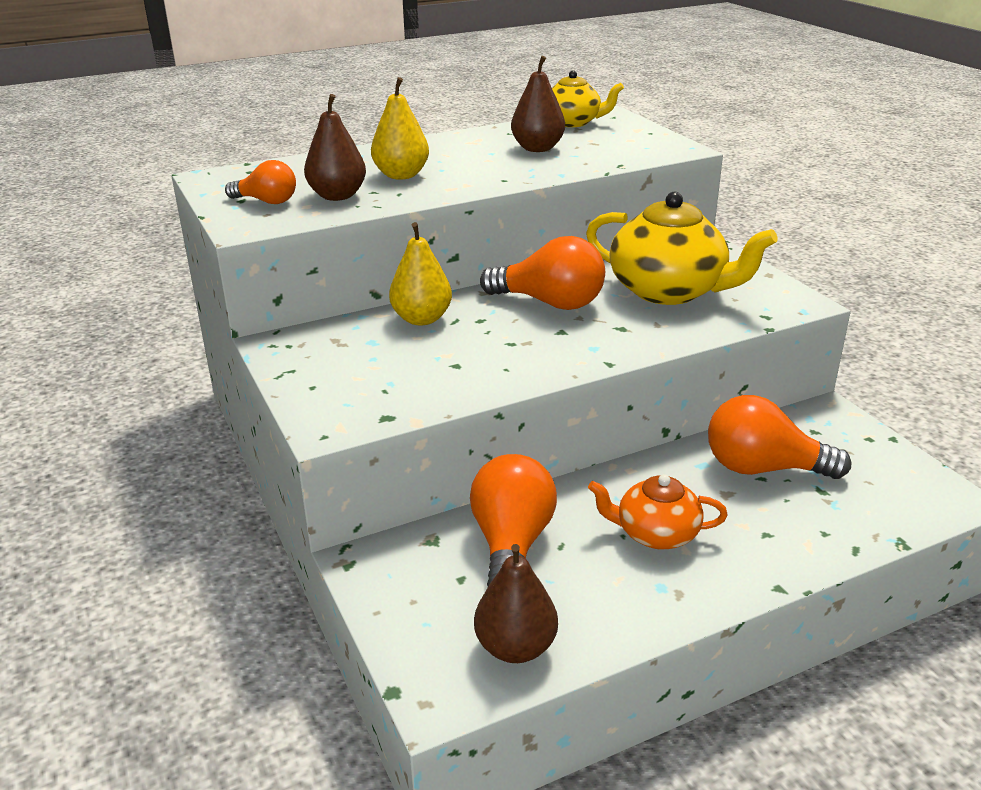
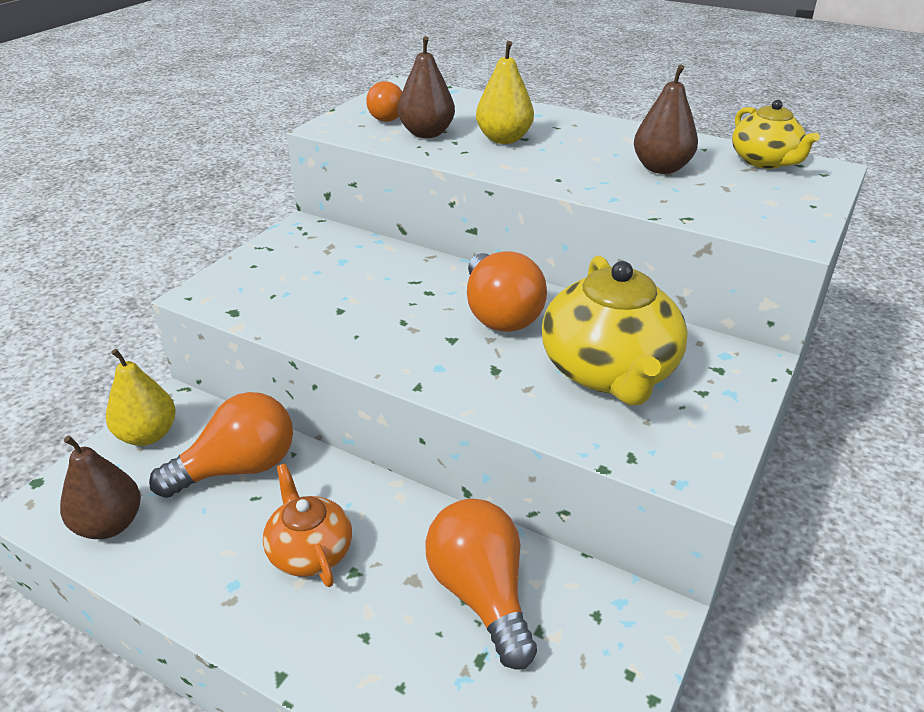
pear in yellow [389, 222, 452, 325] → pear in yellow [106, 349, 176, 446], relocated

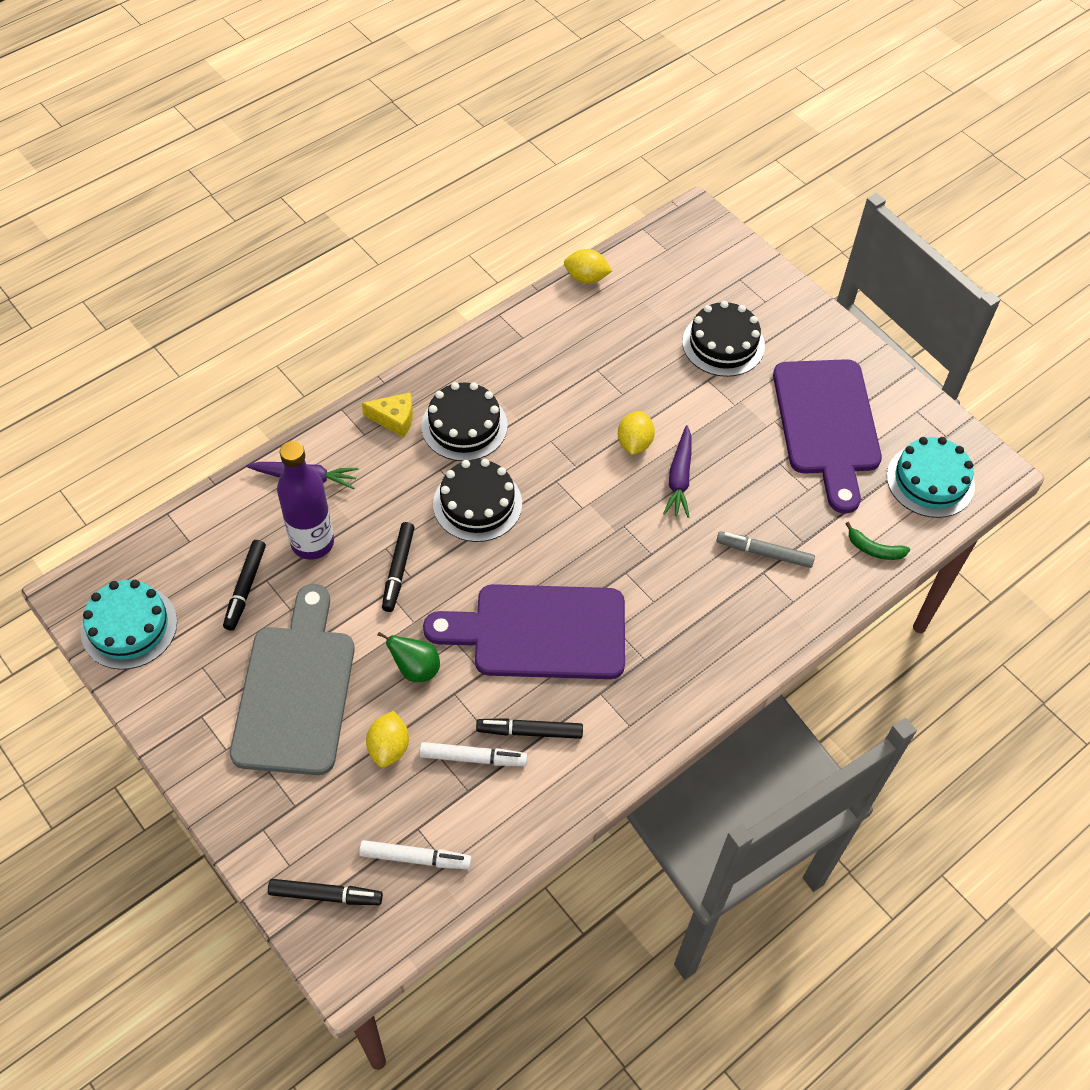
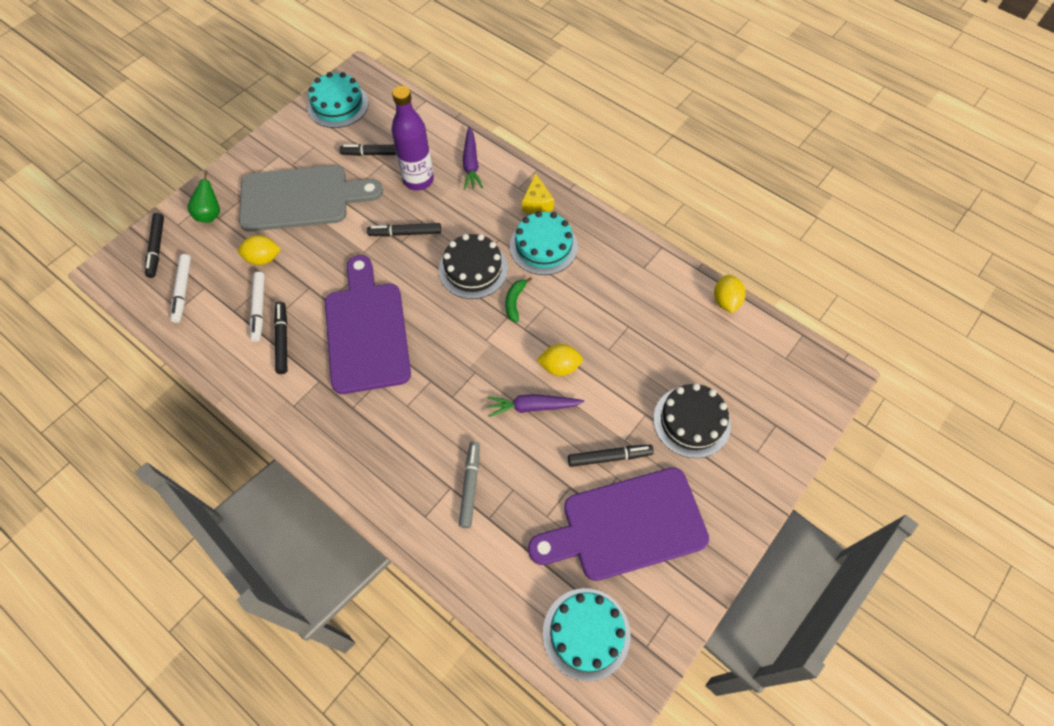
pear in green [378, 632, 440, 682] → pear in green [188, 171, 220, 223], relocated
banana in green [845, 522, 910, 560] → banana in green [505, 277, 532, 322], relocated
cake in black [421, 382, 508, 461] → cake in turquoise [510, 211, 578, 275]
- → marker in black [568, 445, 654, 467]

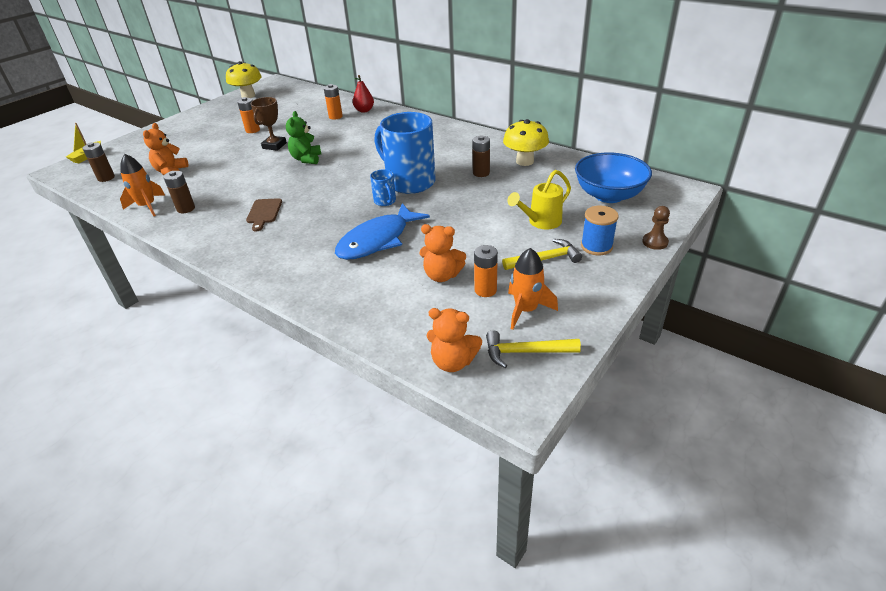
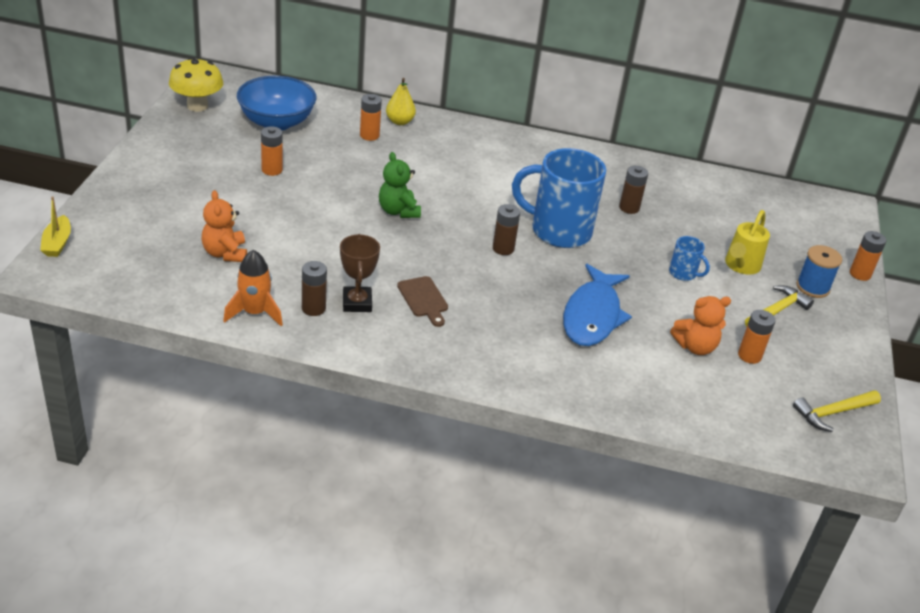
bowl in blue [575, 153, 652, 203] → bowl in blue [237, 76, 317, 130], relocated
trophy in brown [251, 97, 287, 151] → trophy in brown [340, 234, 380, 312], relocated
pear in red [353, 75, 374, 113] → pear in yellow [386, 78, 416, 125]
battery in brown [82, 142, 115, 182] → battery in brown [493, 204, 520, 255], relocated
mug in blue [370, 169, 396, 206] → mug in blue [669, 236, 710, 281], relocated
pawn in brown [642, 206, 670, 250] → battery in orange [850, 231, 886, 281]
teddy bear in orange [426, 308, 482, 372] → -
mushroom in yellow [503, 119, 549, 166] → -
rocket in orange [508, 248, 558, 330] → -

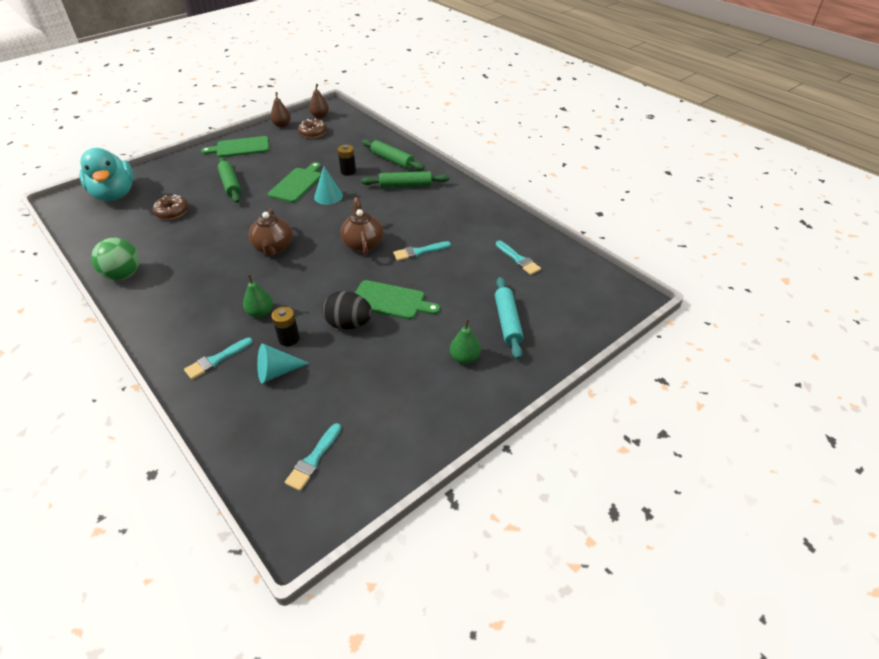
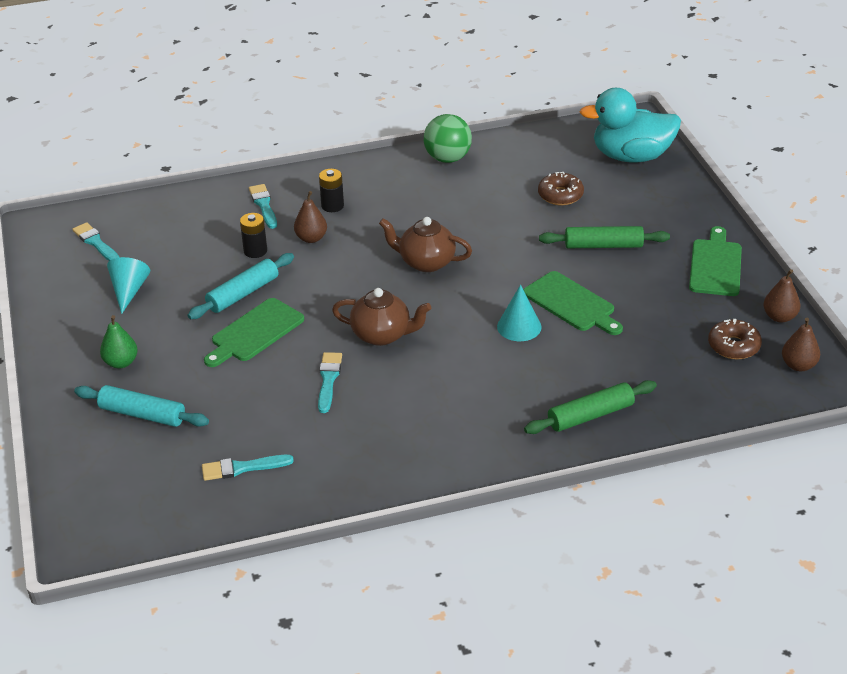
cone in turquoise [257, 343, 309, 383] → cone in turquoise [107, 257, 150, 314], relocated
egg in black [322, 291, 372, 330] → rolling pin in turquoise [188, 253, 294, 319]
pear in green [243, 274, 273, 318] → pear in brown [294, 191, 327, 243]
battery in black [338, 145, 356, 176] → battery in black [319, 169, 344, 212], relocated
rolling pin in green [361, 171, 449, 188] → -

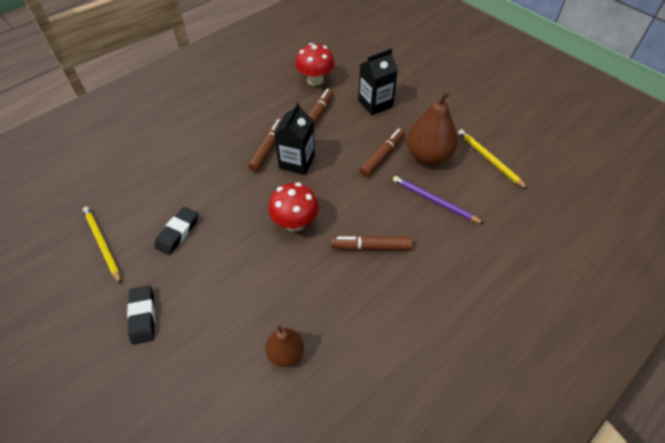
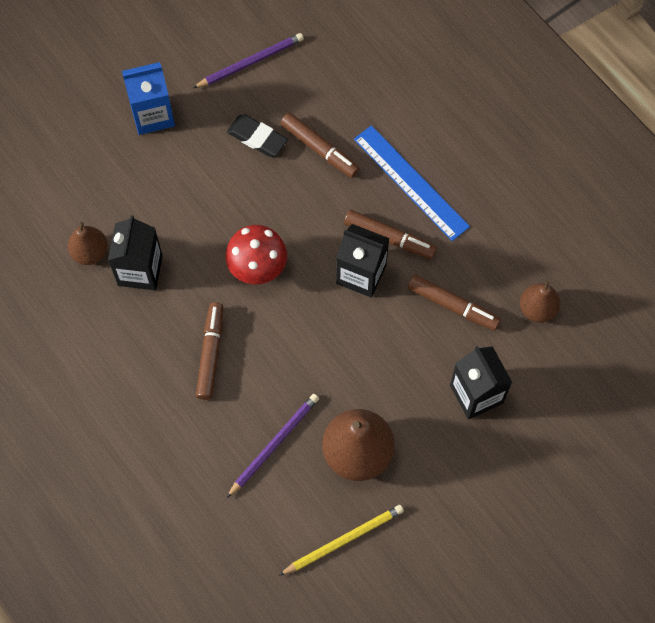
- → carton in black [108, 215, 163, 290]
eraser in black [127, 285, 155, 345] → carton in blue [122, 62, 175, 135]
pencil in yellow [83, 207, 121, 284] → pencil in purple [193, 33, 304, 88]
marker in brown [359, 128, 405, 177] → marker in brown [281, 113, 360, 178], relocated
- → ruler in blue [354, 125, 470, 241]
mushroom in red [295, 43, 335, 86] → pear in brown [520, 280, 560, 323]

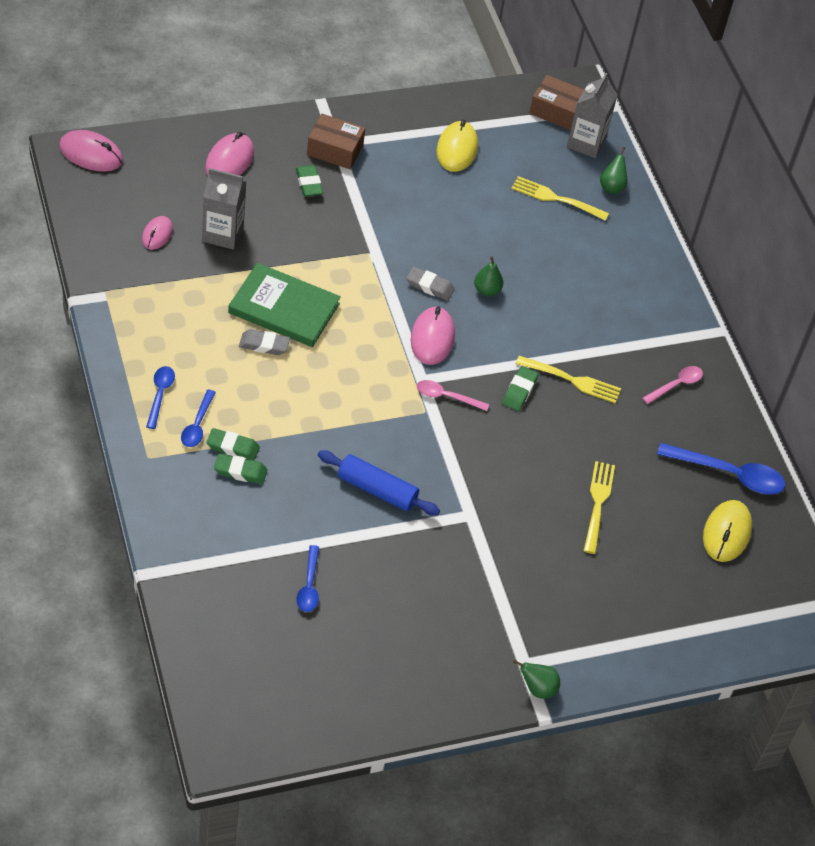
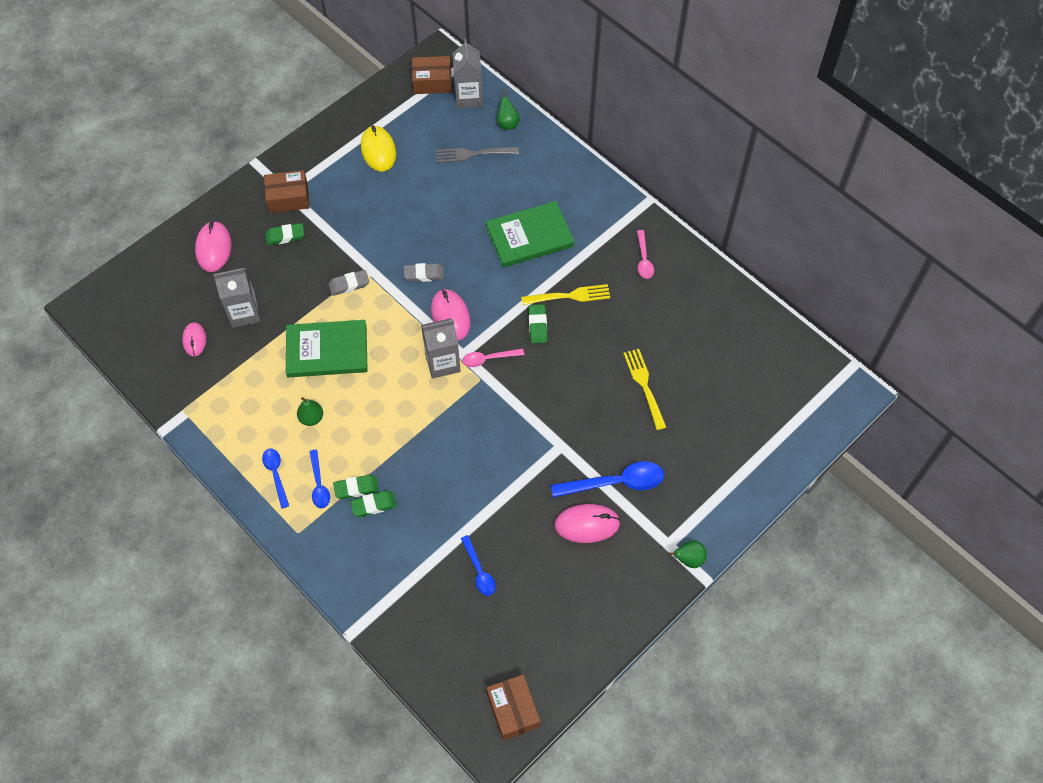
eraser in green [296, 165, 323, 196] → eraser in green [265, 223, 304, 245], 60 degrees counterclockwise
pear in green [474, 256, 503, 296] → pear in green [297, 397, 323, 426], relocated
eraser in grey [239, 329, 290, 355] → eraser in grey [328, 270, 369, 296], relocated
- → carton in grey [421, 318, 461, 379]
fork in yellow [511, 176, 609, 221] → fork in grey [436, 147, 519, 163]
- → book in green [486, 201, 574, 267]
- → box in brown [486, 674, 540, 740]
spoon in blue [657, 443, 785, 494] → spoon in blue [551, 461, 664, 497], relocated
mouse in pink [59, 130, 123, 172] → mouse in pink [554, 504, 621, 543], relocated
spoon in pink [642, 366, 703, 404] → spoon in pink [637, 230, 654, 279], 150 degrees clockwise
rolling pin in blue [318, 450, 440, 515] → -
mouse in yellow [703, 500, 752, 562] → -

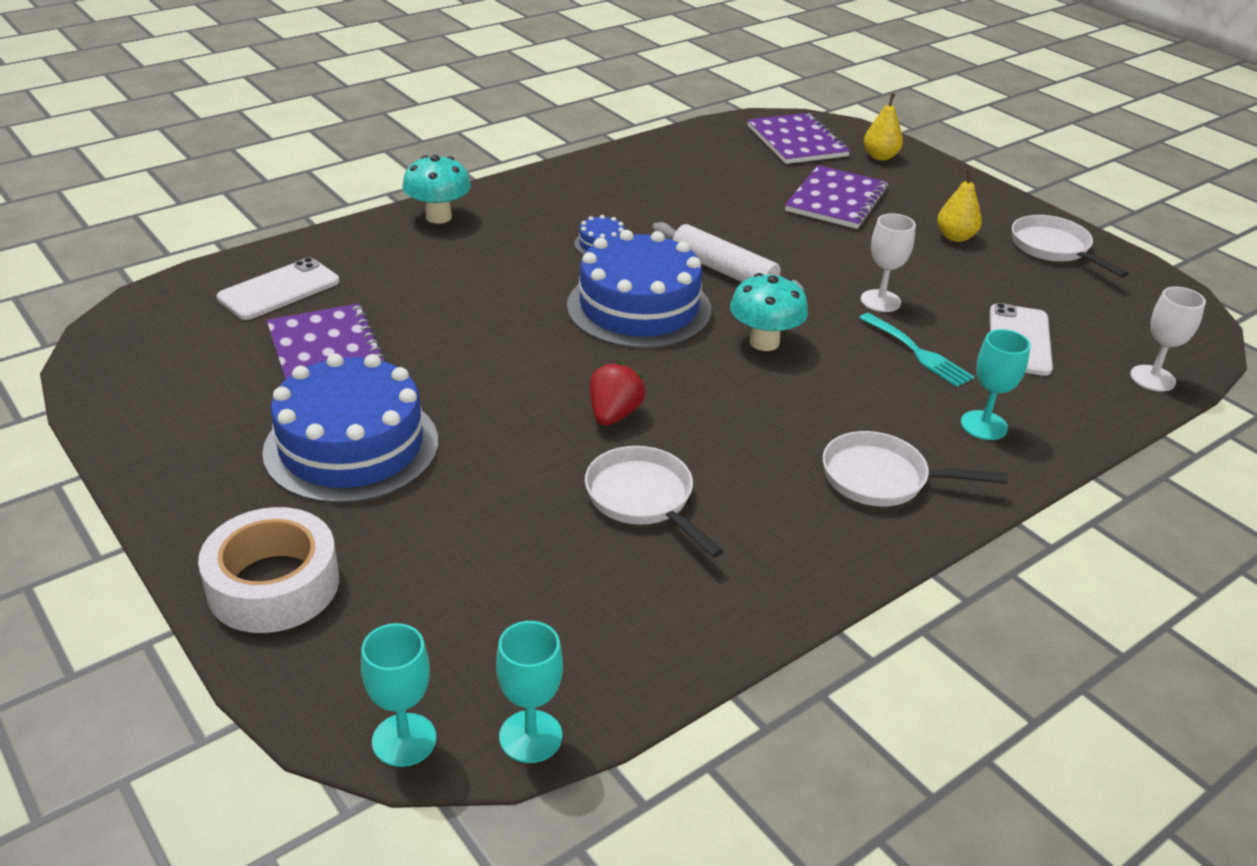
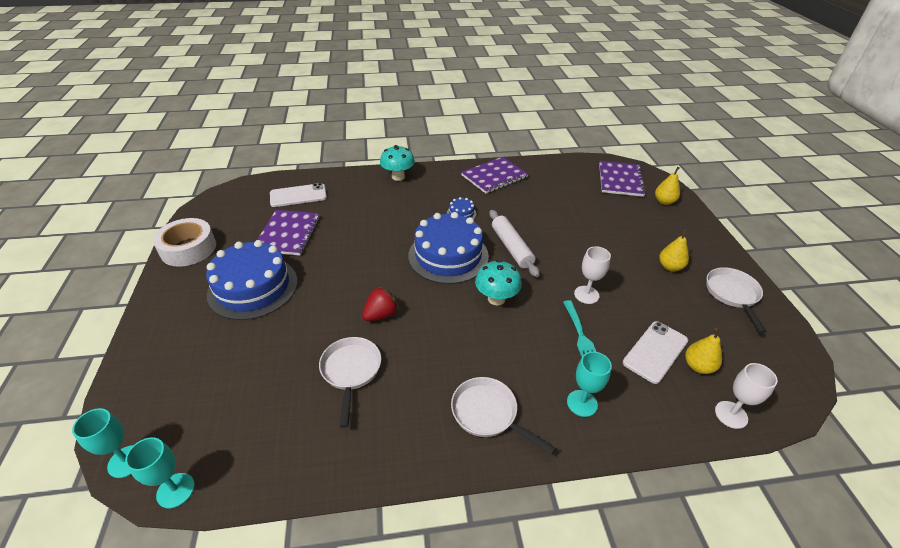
tape in white [198, 507, 339, 633] → tape in white [153, 218, 216, 267], relocated
notebook in purple [785, 165, 889, 229] → notebook in purple [461, 157, 528, 194], relocated
- → pear in yellow [685, 328, 722, 374]

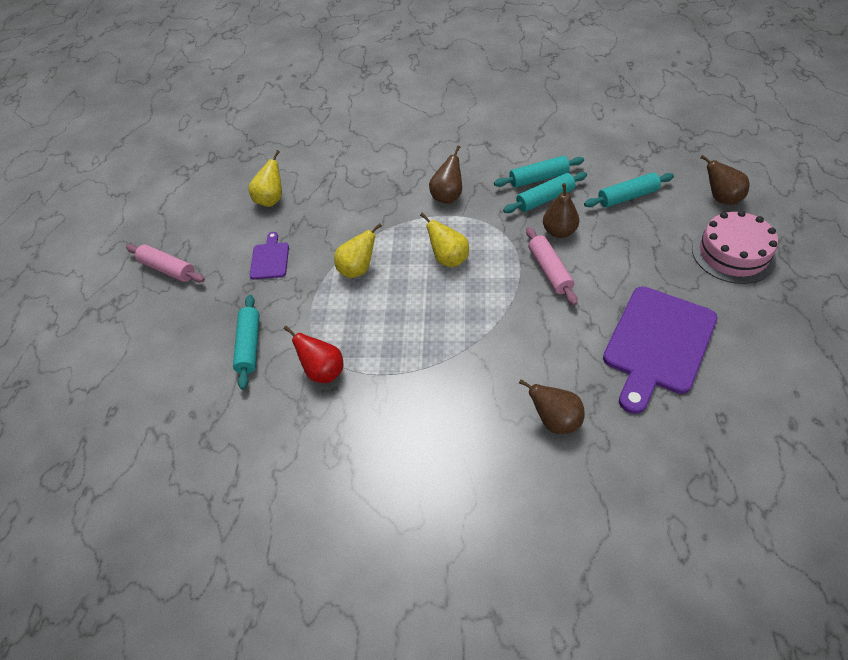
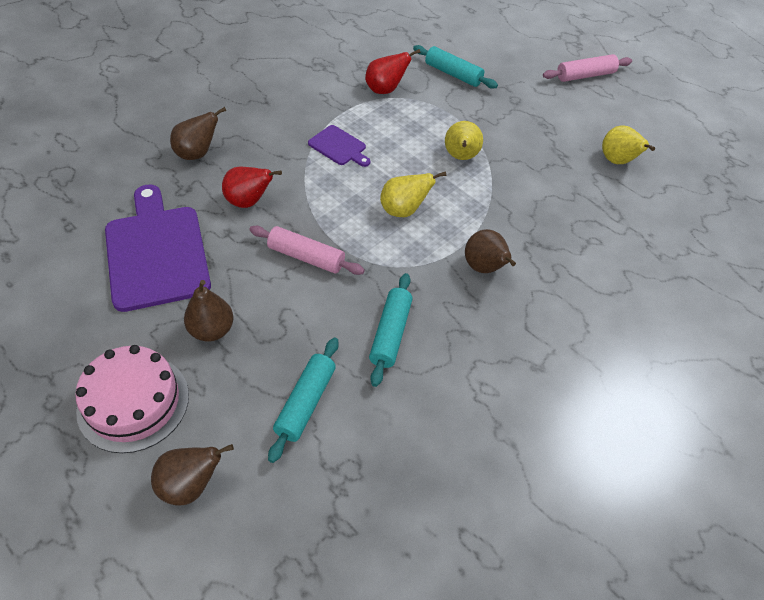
pear in brown [543, 183, 579, 238] → pear in brown [184, 280, 234, 342], relocated
- → pear in red [222, 167, 282, 208]
cutting board in purple [250, 232, 289, 279] → cutting board in purple [308, 125, 370, 167], relocated
rolling pin in turquoise [494, 156, 584, 188] → -

